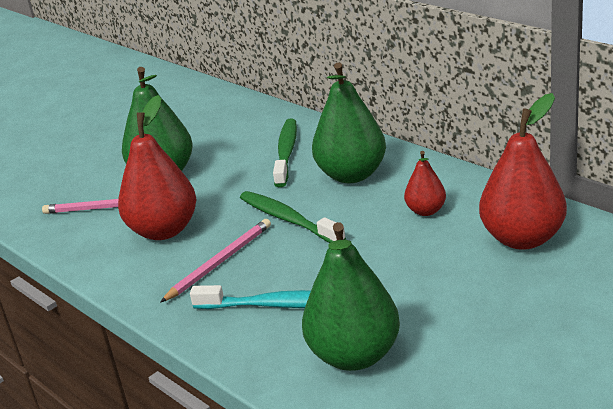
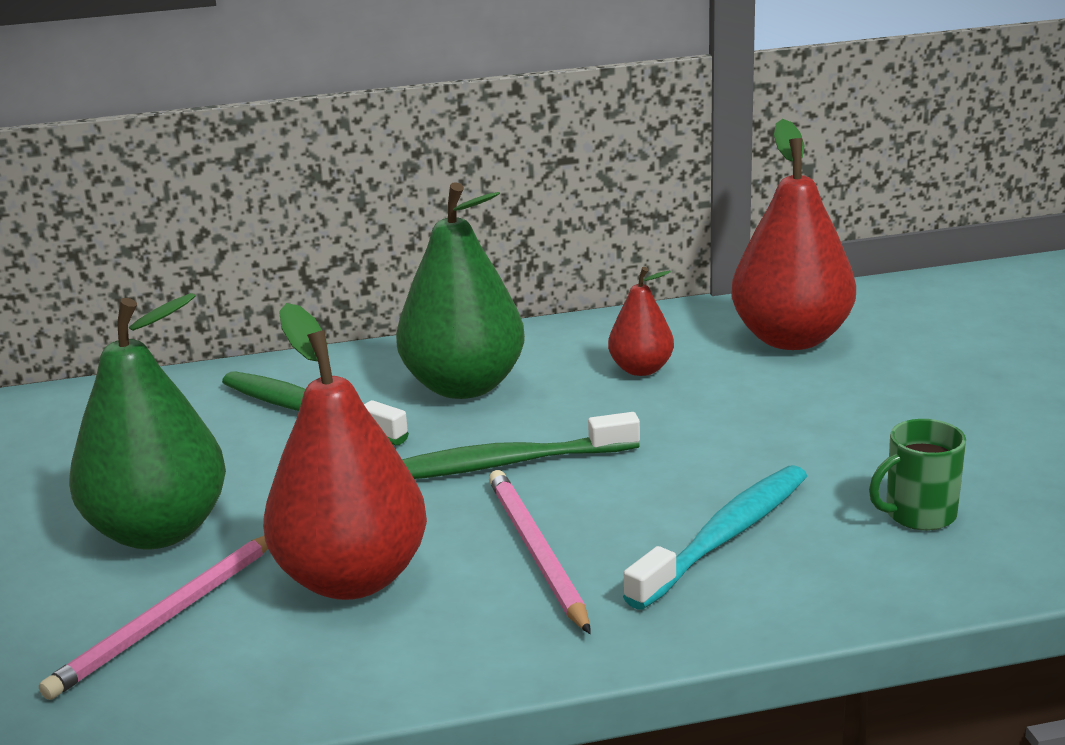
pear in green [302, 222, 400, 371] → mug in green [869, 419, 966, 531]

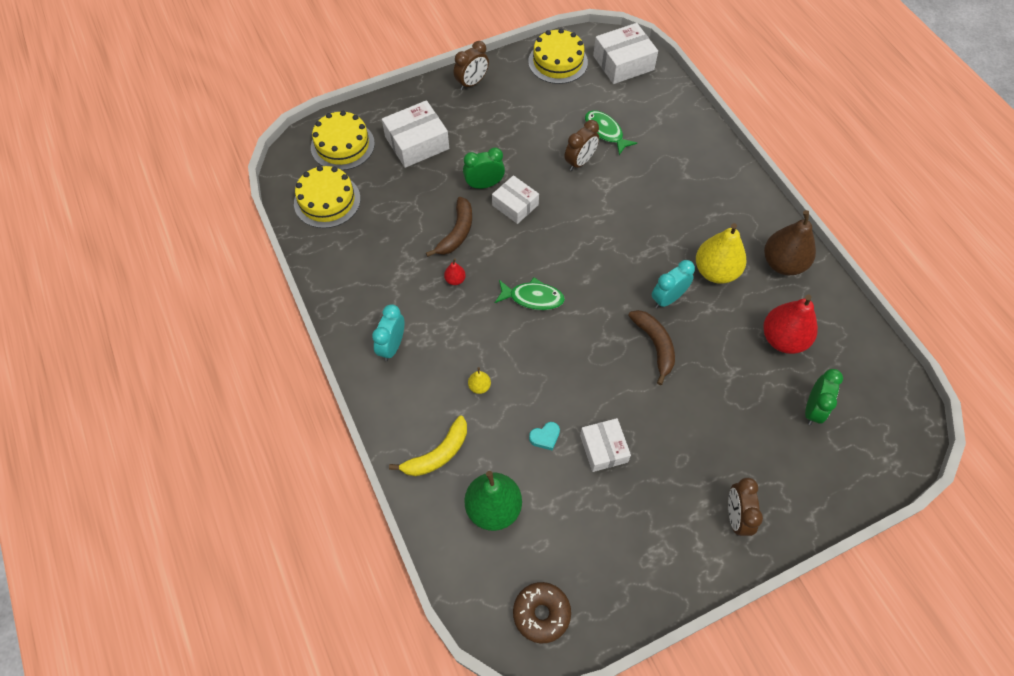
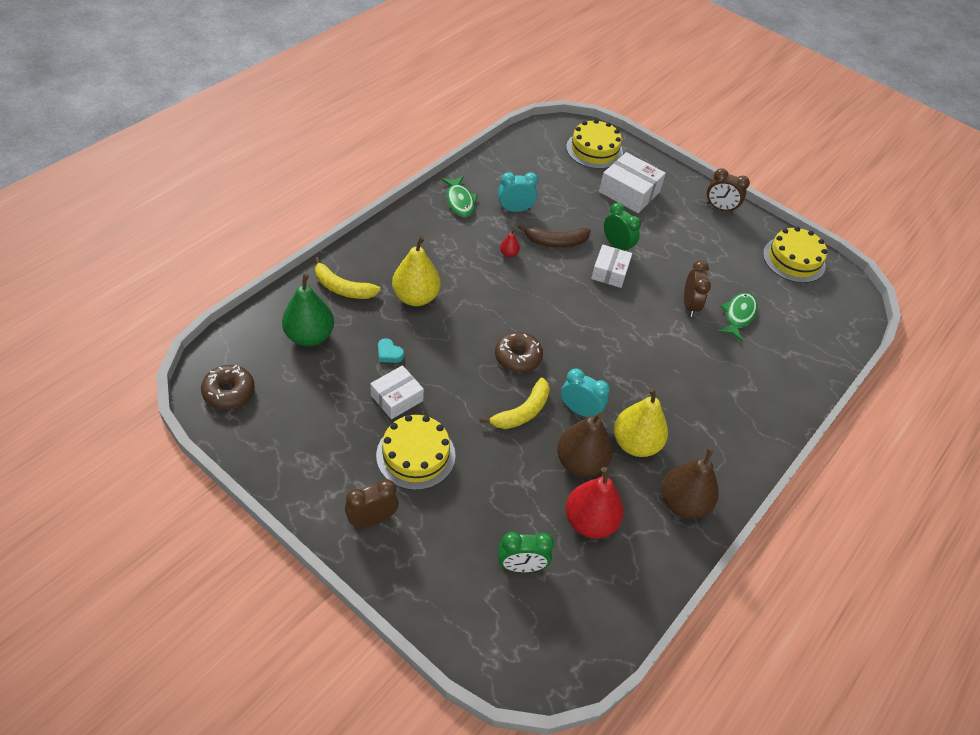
cake in yellow [294, 166, 361, 228] → cake in yellow [376, 415, 455, 490], relocated
pear in yellow [468, 367, 491, 394] → pear in yellow [392, 236, 441, 306], x2.29
fish in green [495, 277, 565, 310] → fish in green [441, 176, 478, 217], relocated
banana in brown [628, 310, 675, 385] → banana in yellow [480, 378, 550, 429]
- → donut in brown [495, 332, 543, 373]
clock in turquoise [372, 304, 404, 361] → clock in turquoise [498, 172, 538, 212], relocated
- → pear in brown [557, 412, 613, 477]
clock in brown [565, 120, 599, 171] → clock in brown [684, 260, 711, 317], 105 degrees counterclockwise
box in white [593, 23, 658, 84] → -

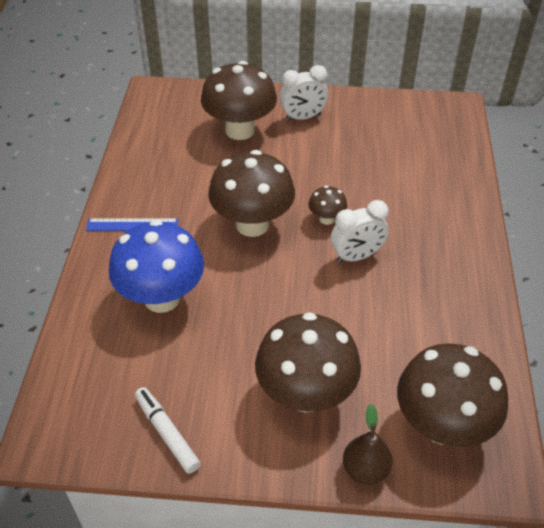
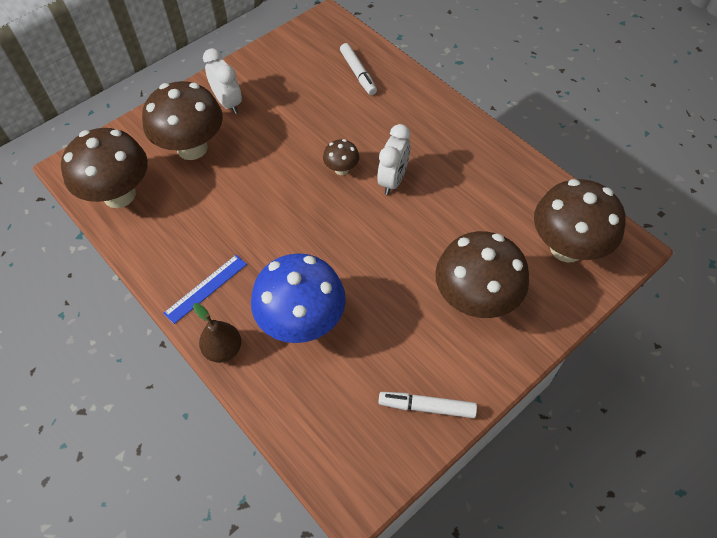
mushroom in brown [208, 150, 295, 237] → mushroom in brown [61, 128, 148, 208], relocated
pear in brown [343, 404, 393, 485] → pear in brown [193, 303, 241, 363], relocated
clock in white [279, 65, 328, 121] → clock in white [203, 48, 242, 114], 60 degrees counterclockwise
- → marker in white [340, 43, 377, 95]

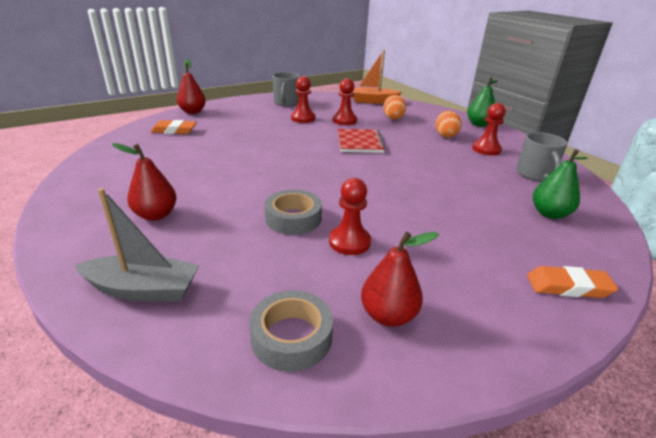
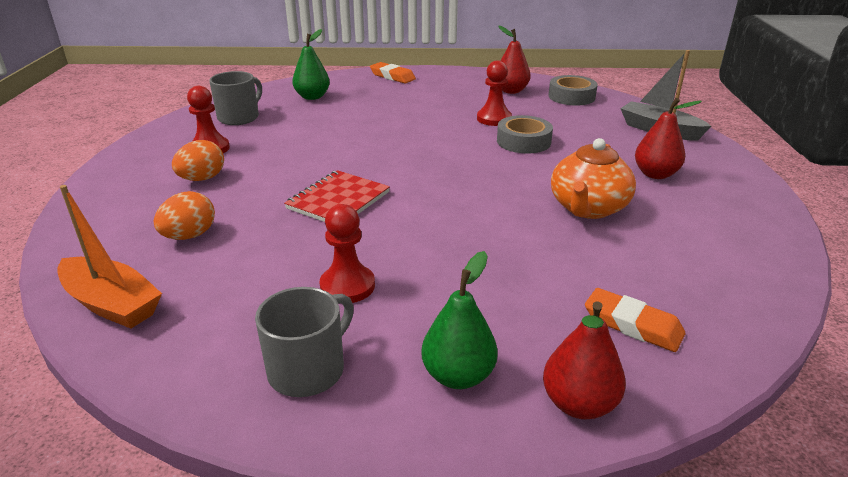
pear in green [467, 77, 498, 127] → pear in green [421, 251, 498, 389], relocated
- → teapot in orange [551, 138, 636, 219]
pawn in red [333, 79, 357, 125] → -

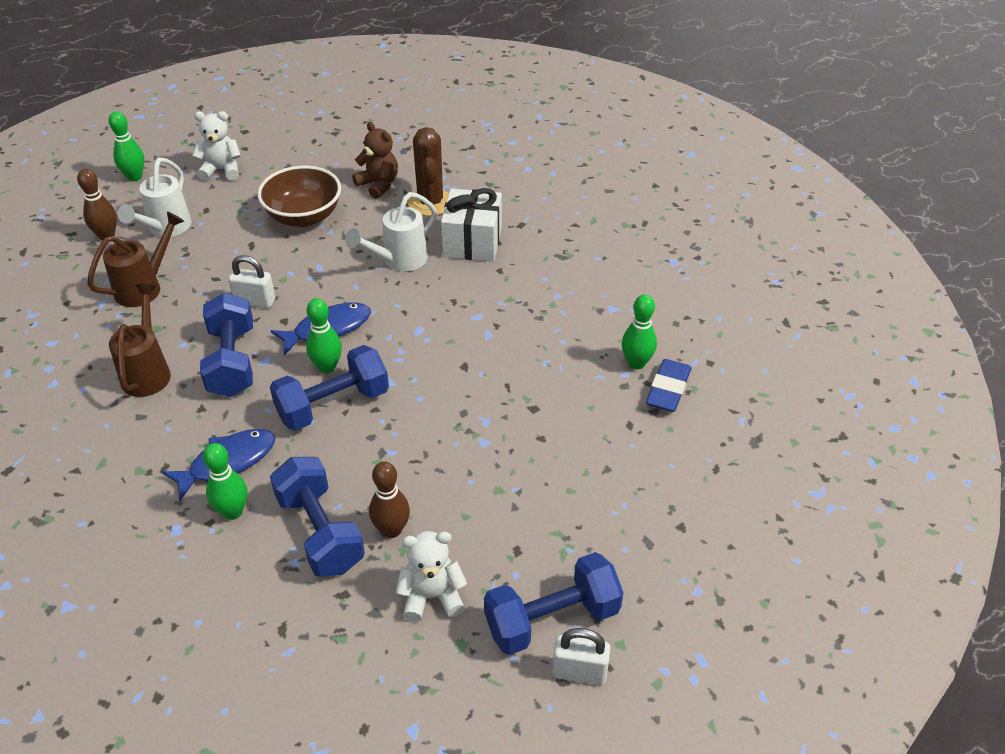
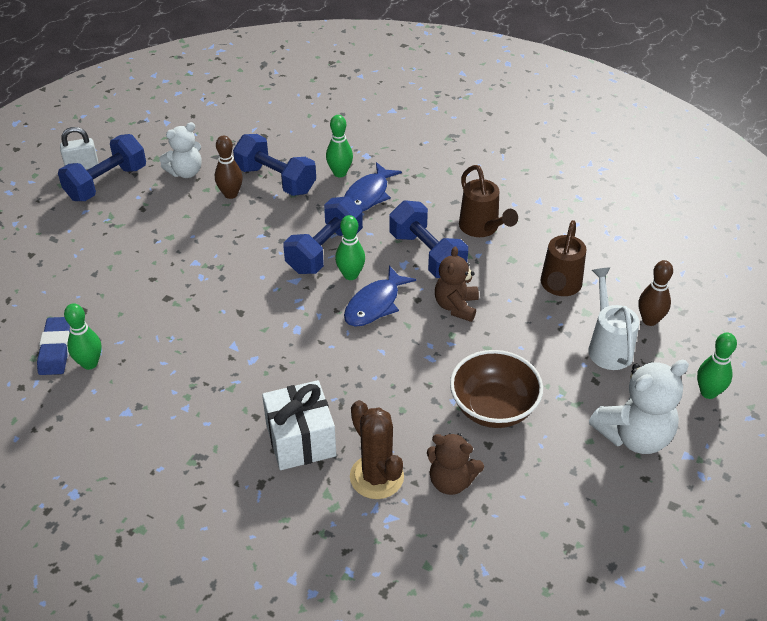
padlock in white [228, 255, 275, 308] → teddy bear in brown [435, 246, 479, 322]
teddy bear in white [192, 111, 241, 181] → teddy bear in white [589, 360, 689, 454], x1.51
watering can in white [345, 192, 437, 271] → -

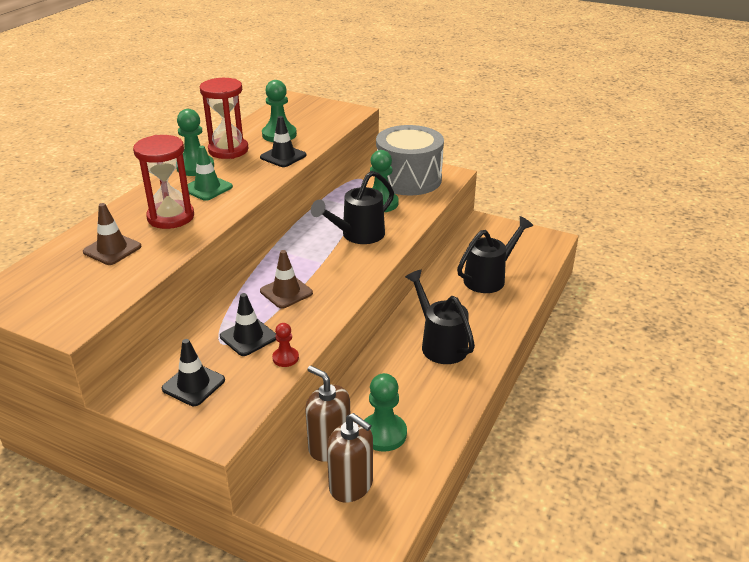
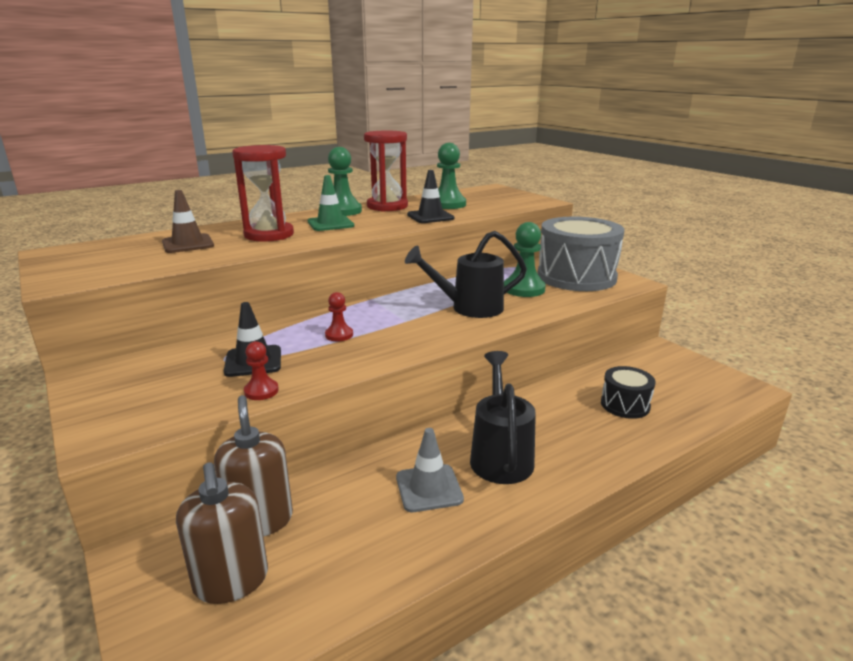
traffic cone in brown [260, 250, 313, 309] → pawn in red [325, 292, 353, 341]
- → traffic cone in grey [396, 428, 464, 512]
watering can in black [457, 216, 533, 293] → drum in black [601, 366, 656, 419]
traffic cone in black [162, 339, 225, 406] → -
pawn in green [364, 373, 407, 452] → -

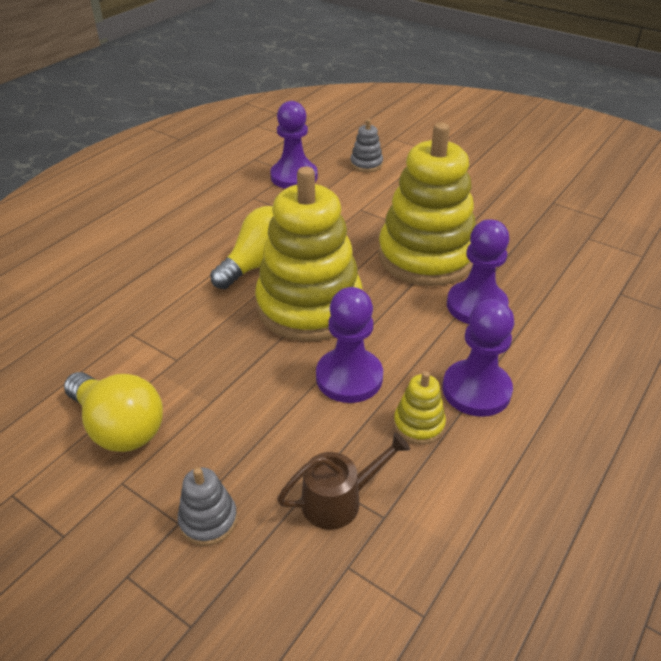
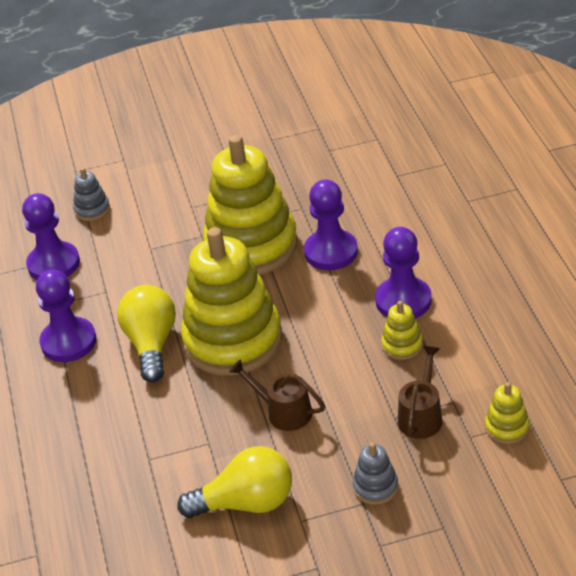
pawn in purple [316, 287, 383, 403] → pawn in purple [36, 270, 96, 362], relocated
- → watering can in brown [229, 359, 325, 431]
- → stacking toy in yellow [485, 382, 530, 444]

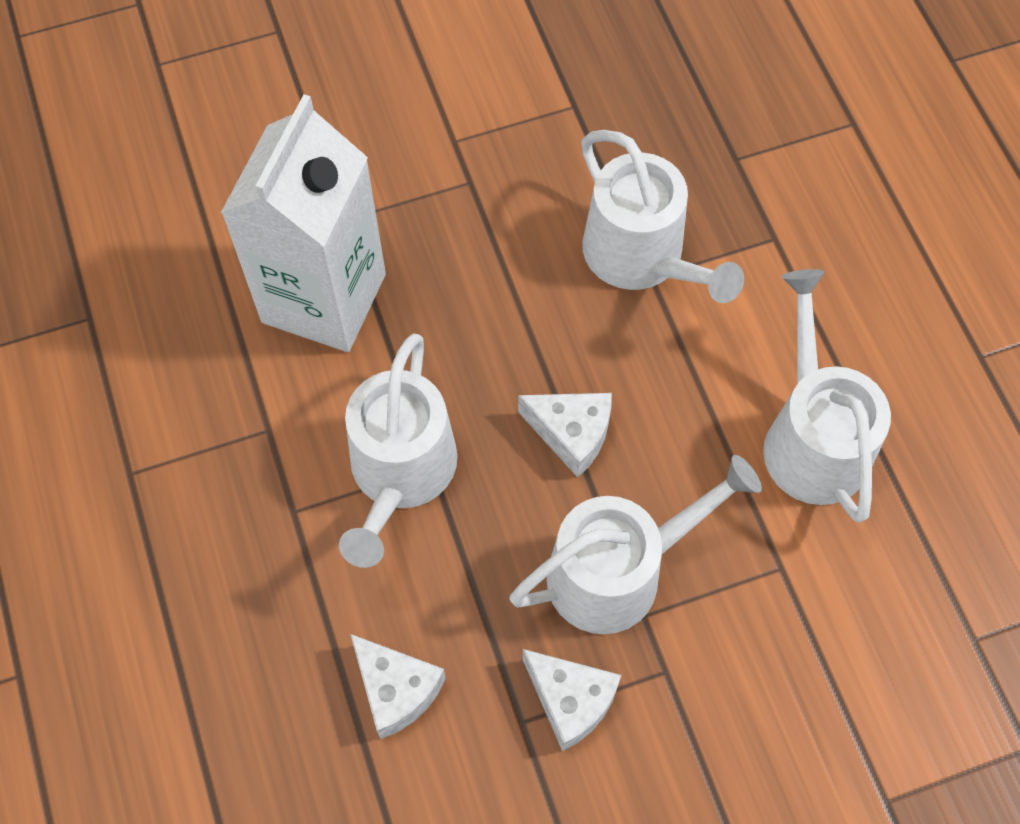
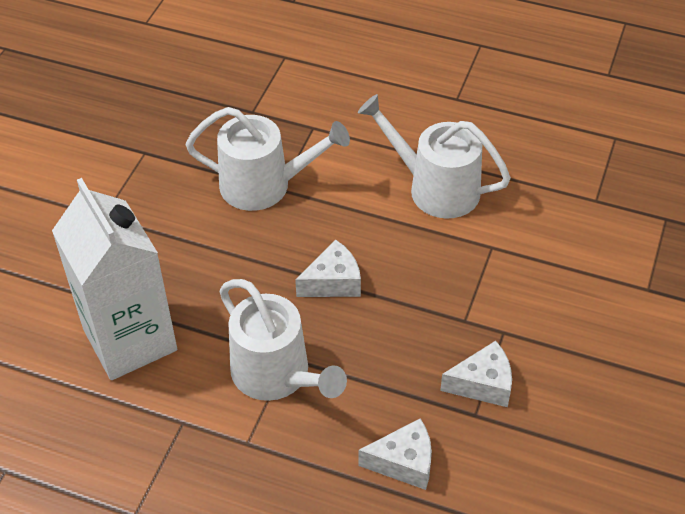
watering can in white [509, 455, 762, 634] → -

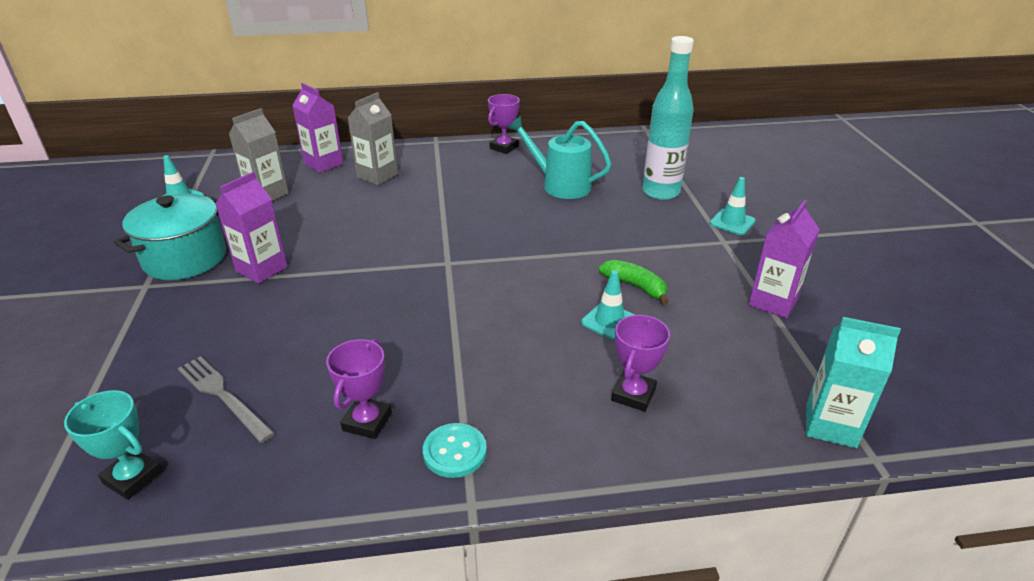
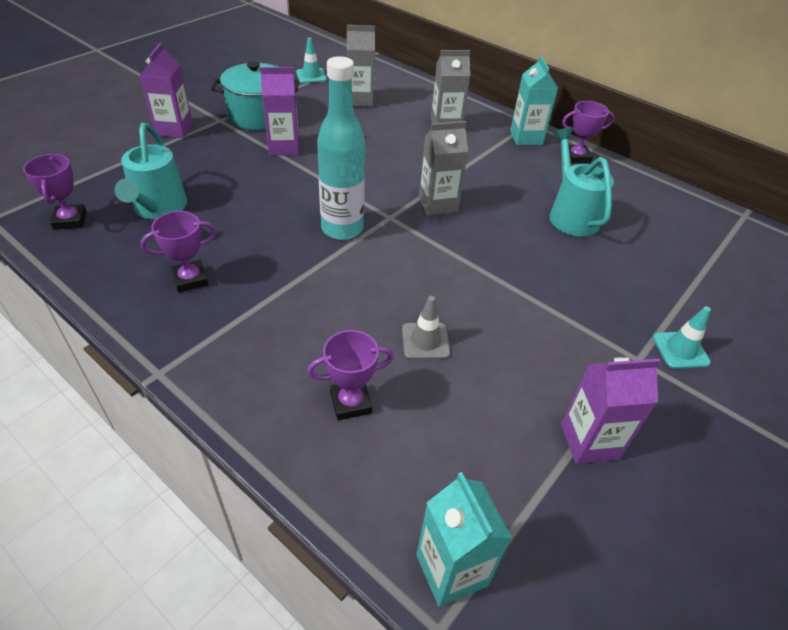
trophy in turquoise [64, 390, 163, 500] → trophy in purple [23, 154, 86, 230]
fork in grey [178, 356, 275, 443] → watering can in turquoise [115, 123, 187, 219]
carton in purple [292, 83, 343, 173] → carton in purple [140, 43, 193, 138], relocated
bottle in turquoise [643, 36, 694, 200] → bottle in turquoise [317, 56, 365, 240], relocated
traffic cone in turquoise [581, 270, 635, 340] → traffic cone in grey [402, 296, 450, 359]
- → carton in grey [419, 121, 468, 216]
- → carton in turquoise [510, 56, 558, 145]
button in turquoise [423, 423, 487, 478] → -
banana in green [599, 260, 669, 304] → -

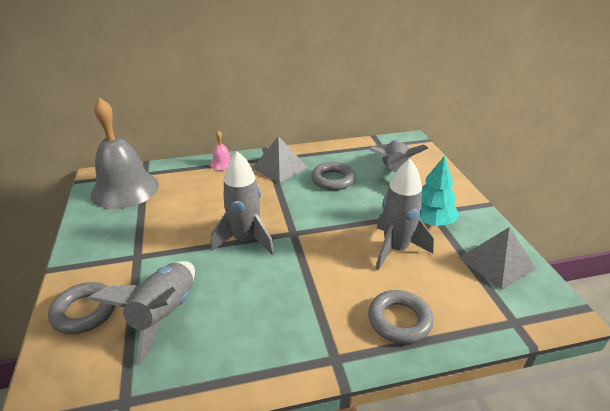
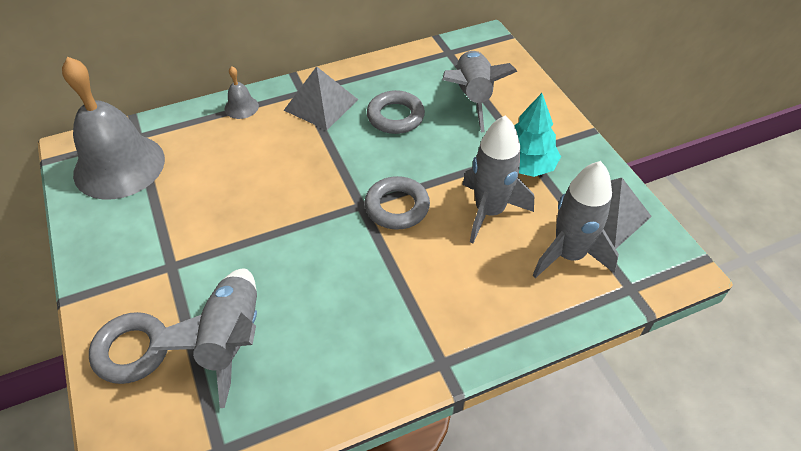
bell in pink [210, 130, 231, 170] → bell in grey [225, 66, 259, 119]
ring in grey [368, 290, 434, 344] → ring in grey [364, 176, 430, 230], relocated
rocket in grey [211, 151, 275, 255] → rocket in grey [533, 161, 619, 278], relocated

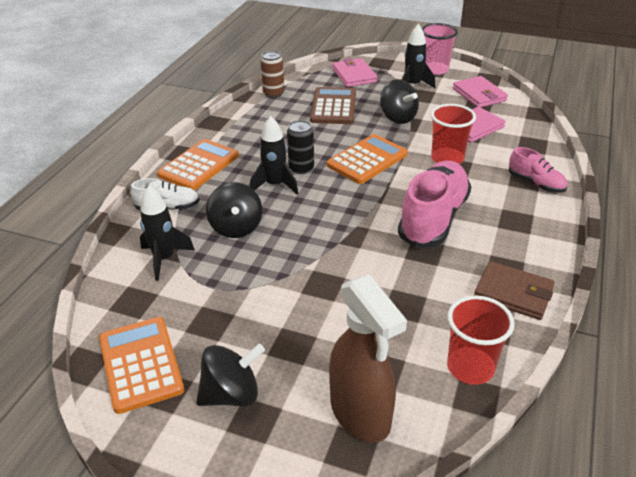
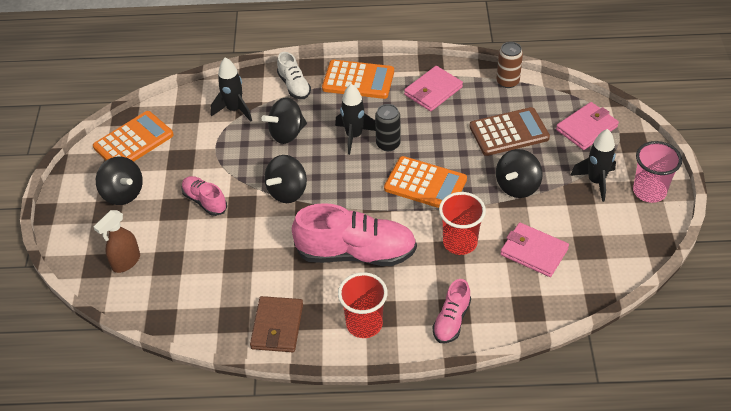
spray bottle in brown [329, 275, 407, 443] → spray bottle in brown [94, 210, 140, 273], x0.61
- → shoe in pink [181, 176, 227, 216]
- → spinning top in black [264, 155, 307, 203]
cup in red [447, 295, 515, 385] → cup in red [338, 272, 388, 338], relocated
wallet in pink [453, 76, 508, 108] → wallet in pink [404, 66, 463, 111], relocated

